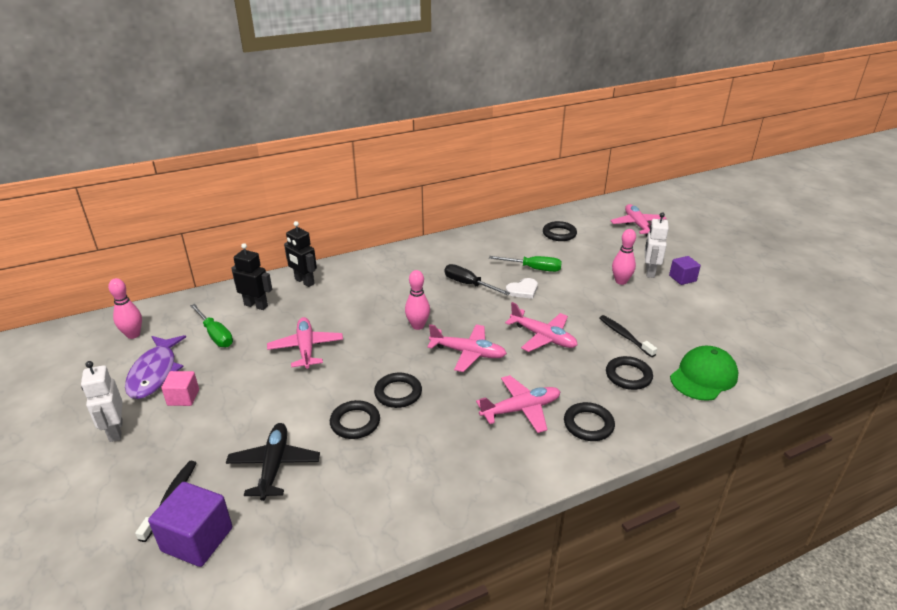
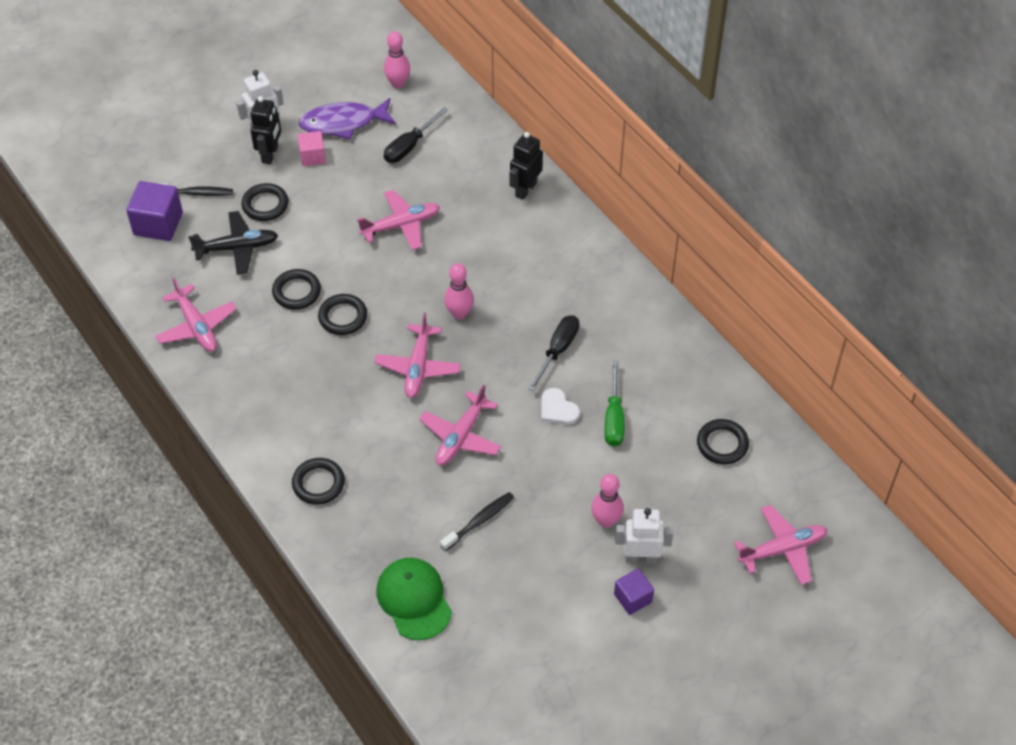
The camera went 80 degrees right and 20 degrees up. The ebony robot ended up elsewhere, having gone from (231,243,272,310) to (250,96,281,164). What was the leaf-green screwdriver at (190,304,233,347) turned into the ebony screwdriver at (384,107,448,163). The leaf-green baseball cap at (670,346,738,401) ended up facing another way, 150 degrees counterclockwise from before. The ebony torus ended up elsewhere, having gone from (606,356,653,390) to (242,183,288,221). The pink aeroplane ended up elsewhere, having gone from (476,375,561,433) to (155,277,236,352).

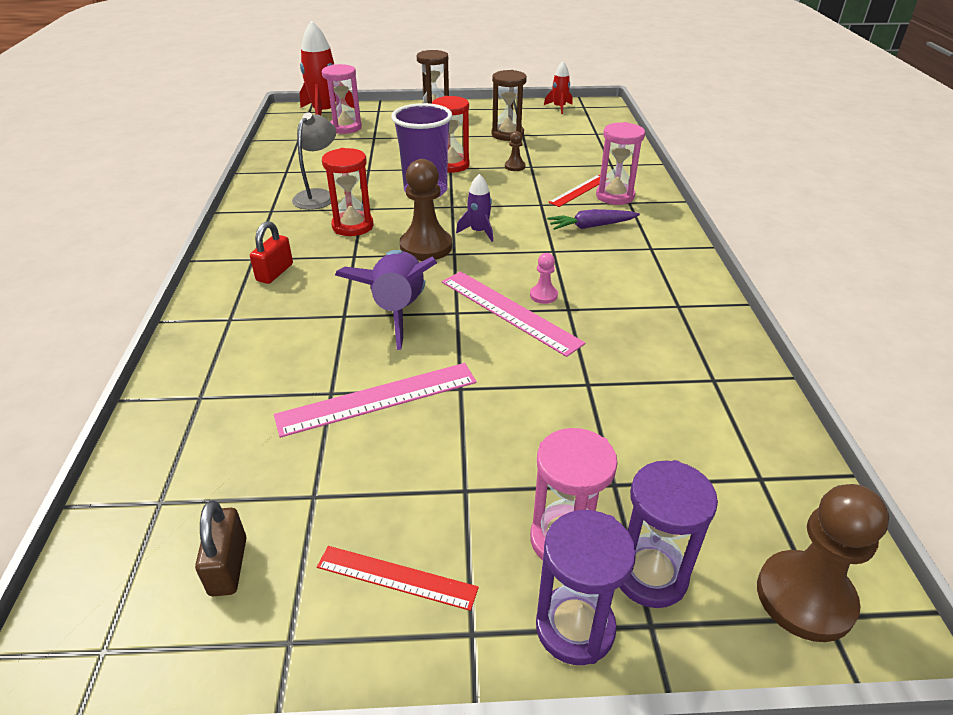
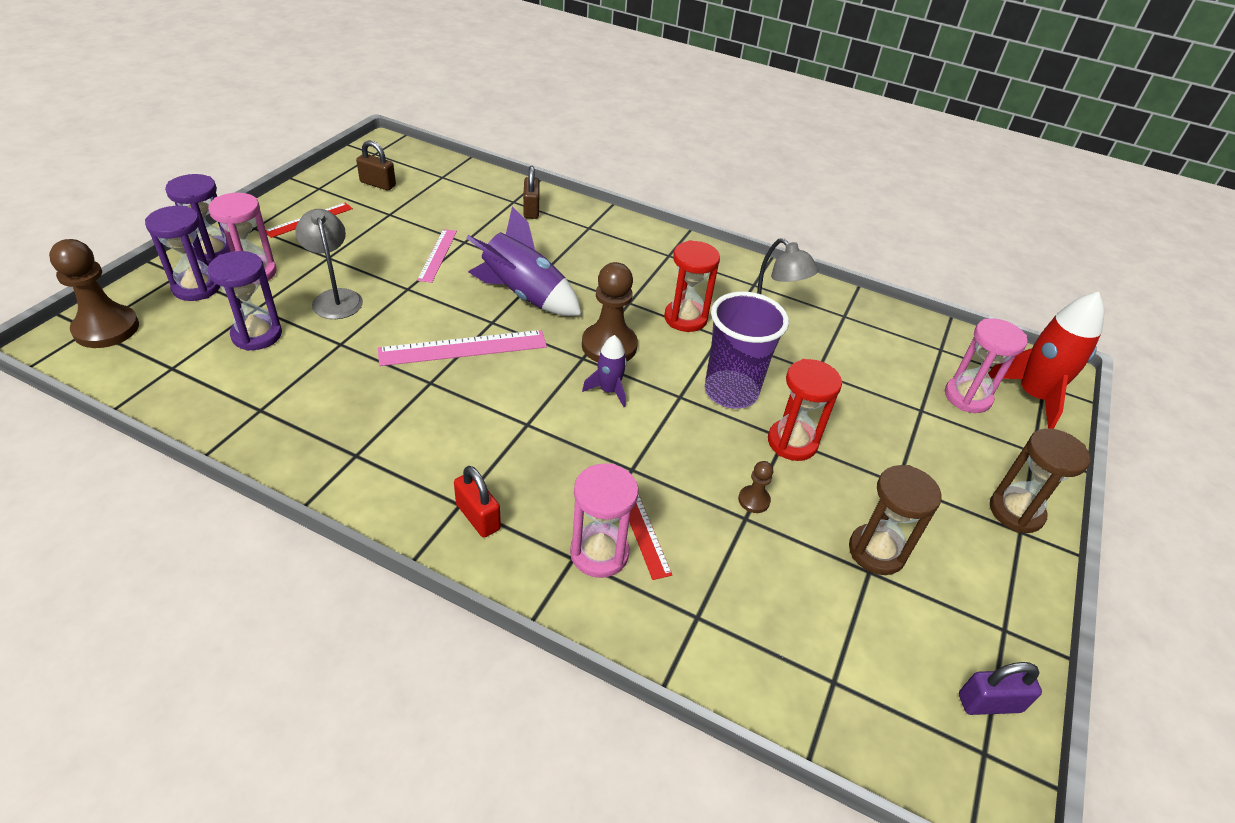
The camera went 115 degrees right and 5 degrees up. Where the scarlet rocket stood at (544,61,573,114), the violet small lock came to stand at (959,662,1042,715). The second view lost the violet root vegetable at (547,209,640,230). The scarlet small lock ended up elsewhere, having gone from (250,221,293,284) to (454,466,501,537). The second view lost the pink chess pawn at (530,253,558,304). The size of the pink ruler at (274,363,477,438) changed by a factor of 0.63. The second view gained the russet small lock at (523,166,540,219). The second view gained the gray reading lamp at (295,209,363,319). The second view gained the violet hourglass at (208,251,282,351).

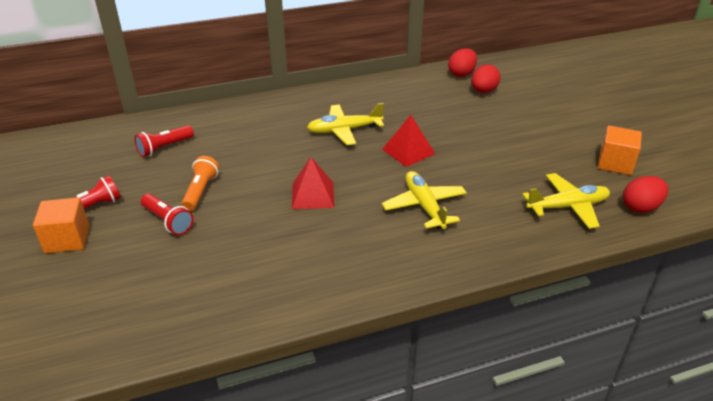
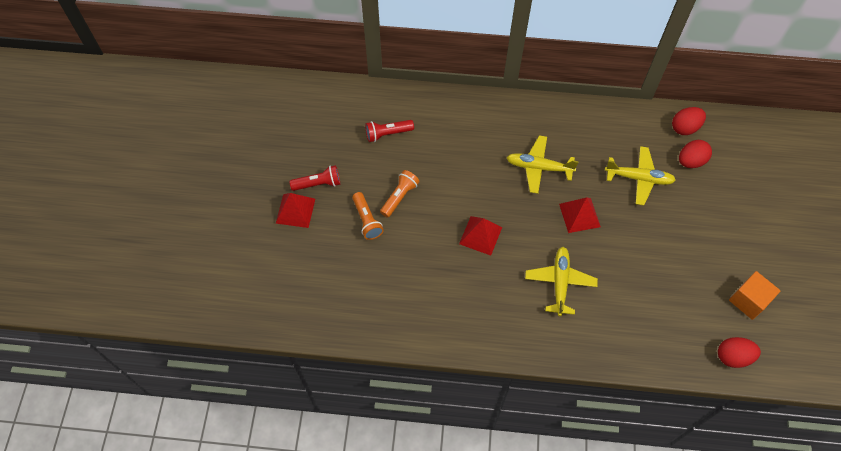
The camera went 25 degrees right and 25 degrees up. The yellow aeroplane ended up elsewhere, having gone from (522,173,610,229) to (605,146,676,205). What was the scarlet pocket torch at (141,194,194,235) turned into the bright orange pocket torch at (352,192,384,240). Where the bright orange cube stood at (33,197,89,254), the scarlet pyramid came to stand at (276,193,315,228).

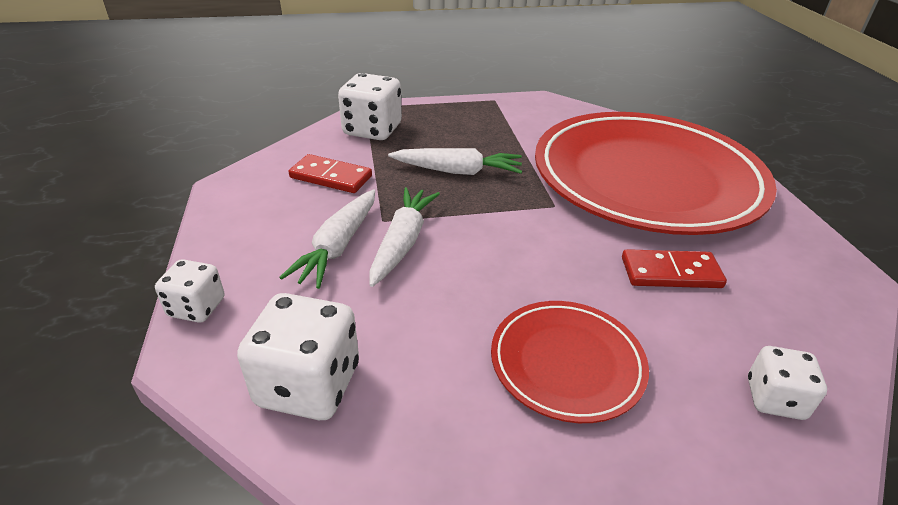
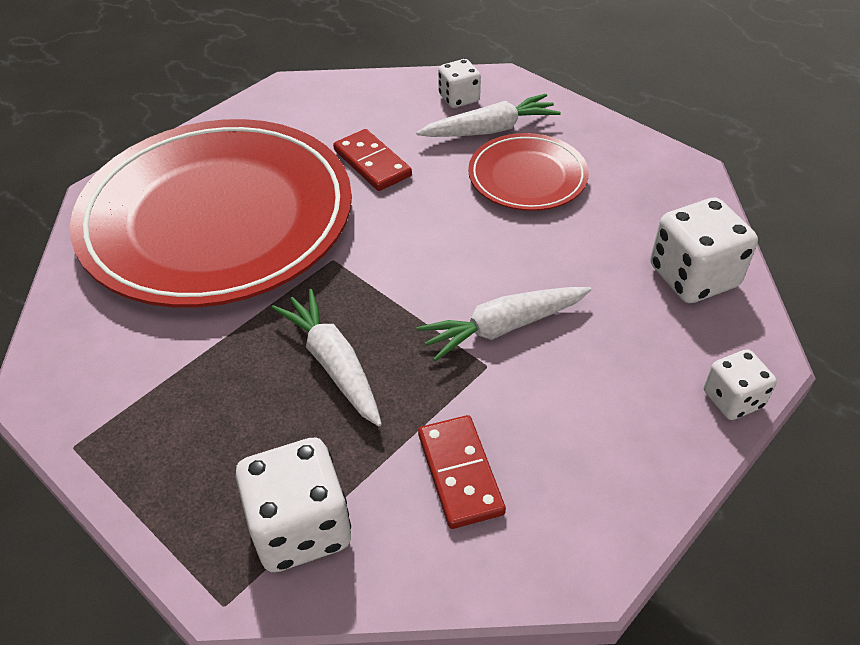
The camera went 125 degrees left and 10 degrees up. The white root vegetable ended up elsewhere, having gone from (279,189,375,289) to (416,94,561,137).

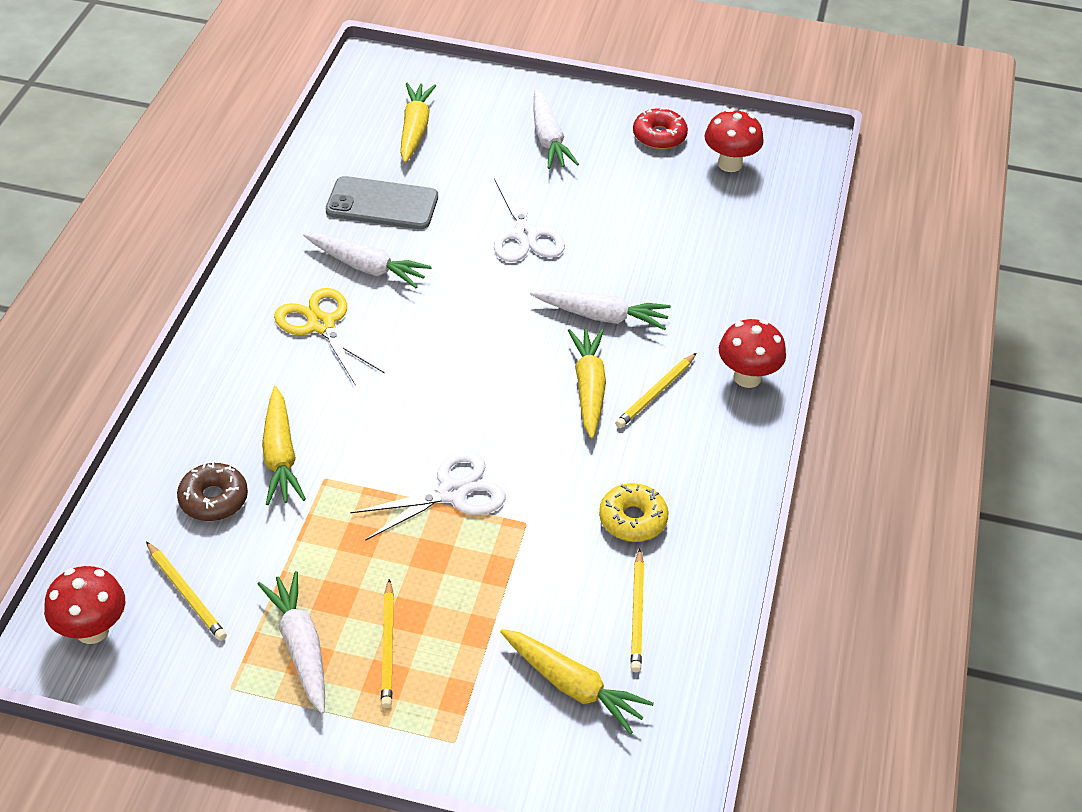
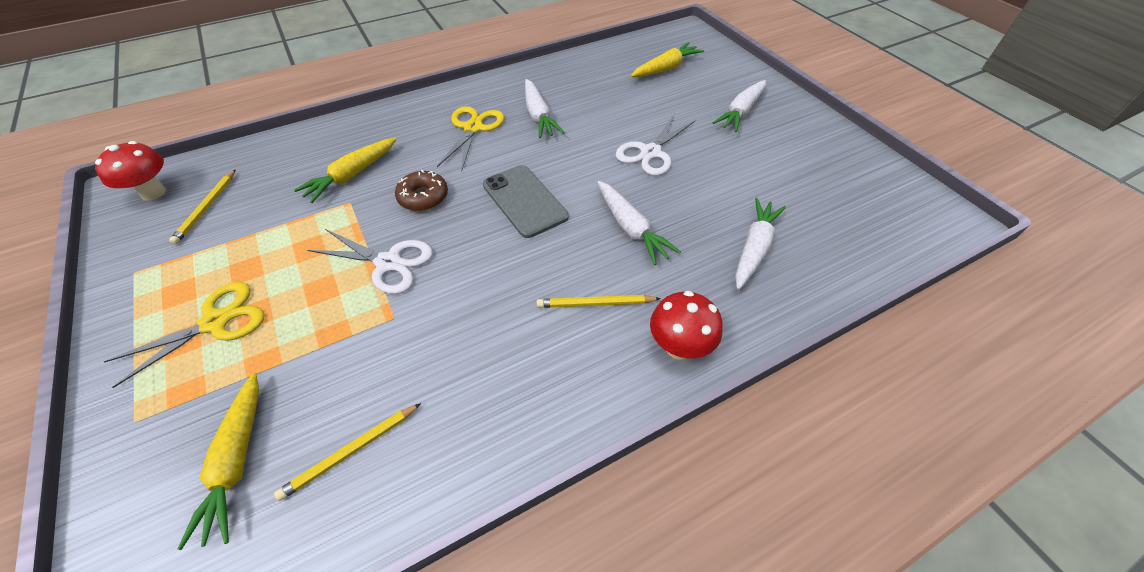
The camera went 50 degrees right and 5 degrees up. The second view lost the scarlet doughnut at (633,107,688,149). The second view lost the scarlet toadstool at (705,109,764,172). The gray smartphone ended up elsewhere, having gone from (326,176,438,229) to (483,165,569,238). The second view lost the yellow root vegetable at (568,329,606,438). The russet doughnut ended up elsewhere, having gone from (177,463,248,521) to (395,170,448,211). The second view lost the yellow doughnut at (599,483,669,542). The white root vegetable ended up elsewhere, having gone from (257,571,325,714) to (735,198,786,290). Where the yellow wooden pencil stood at (381,579,394,708), the yellow pair of scissors came to stand at (104,282,265,388).

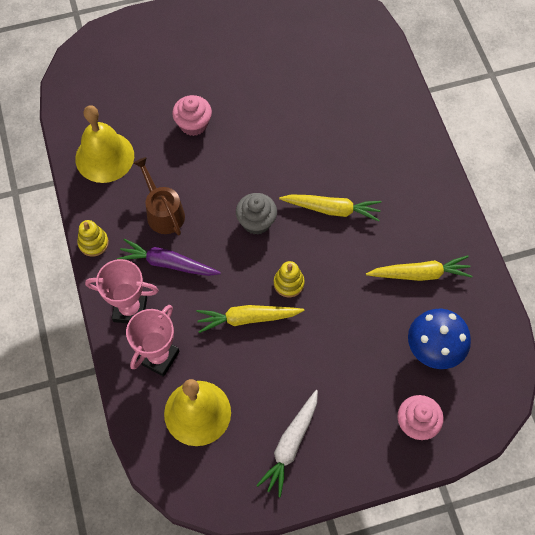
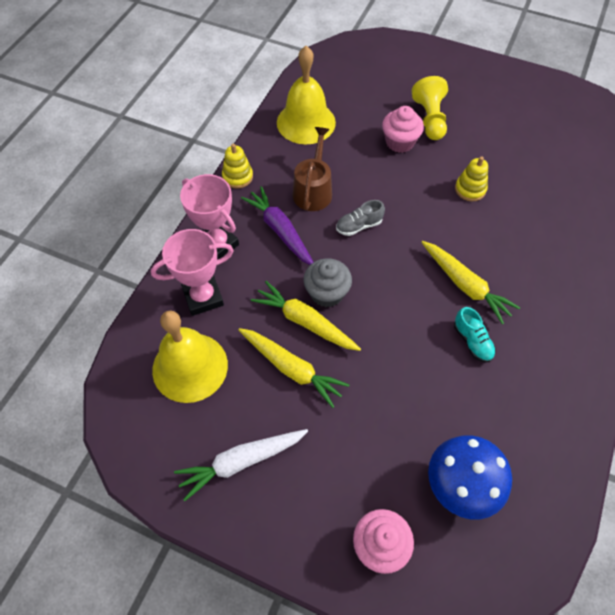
The camera went 40 degrees right and 5 degrees down. The gray fairy cake ended up elsewhere, having gone from (236,193,277,235) to (304,258,352,307). The yellow root vegetable ended up elsewhere, having gone from (366,255,472,281) to (238,328,349,408). The yellow stacking rings ended up elsewhere, having gone from (274,261,305,297) to (455,156,488,201). The second view gained the yellow chess pawn at (412,76,448,140). The second view gained the gray shoe at (336,200,385,236). The second view gained the turquoise shoe at (454,307,496,362).

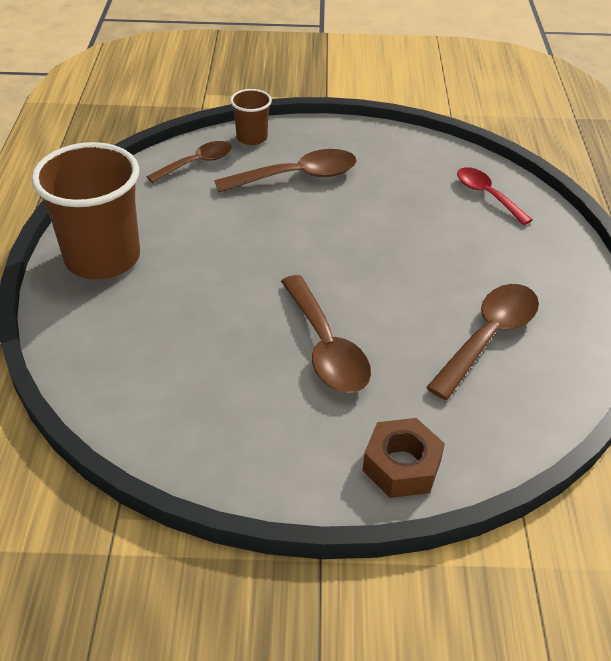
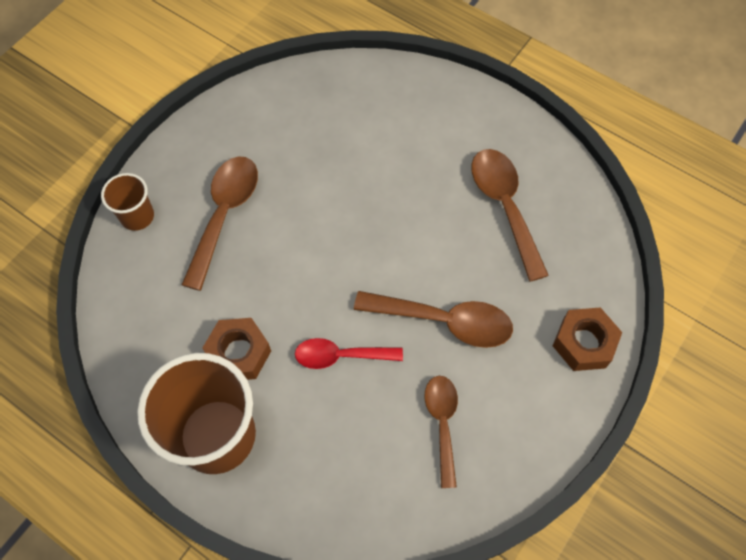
The camera went 55 degrees left and 20 degrees up. The russet spoon ended up elsewhere, having gone from (146,141,232,183) to (425,376,458,488). The scarlet spoon ended up elsewhere, having gone from (457,167,532,225) to (295,338,403,369). The second view gained the russet hexagon nut at (202,318,271,380).

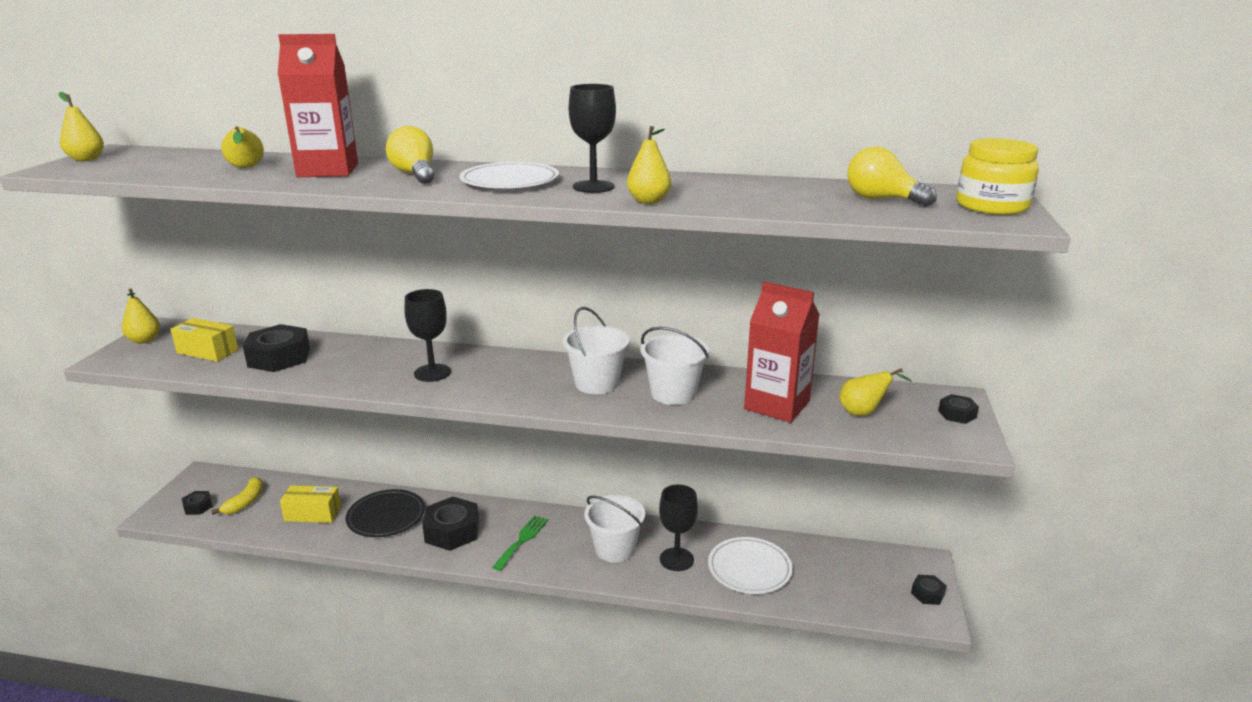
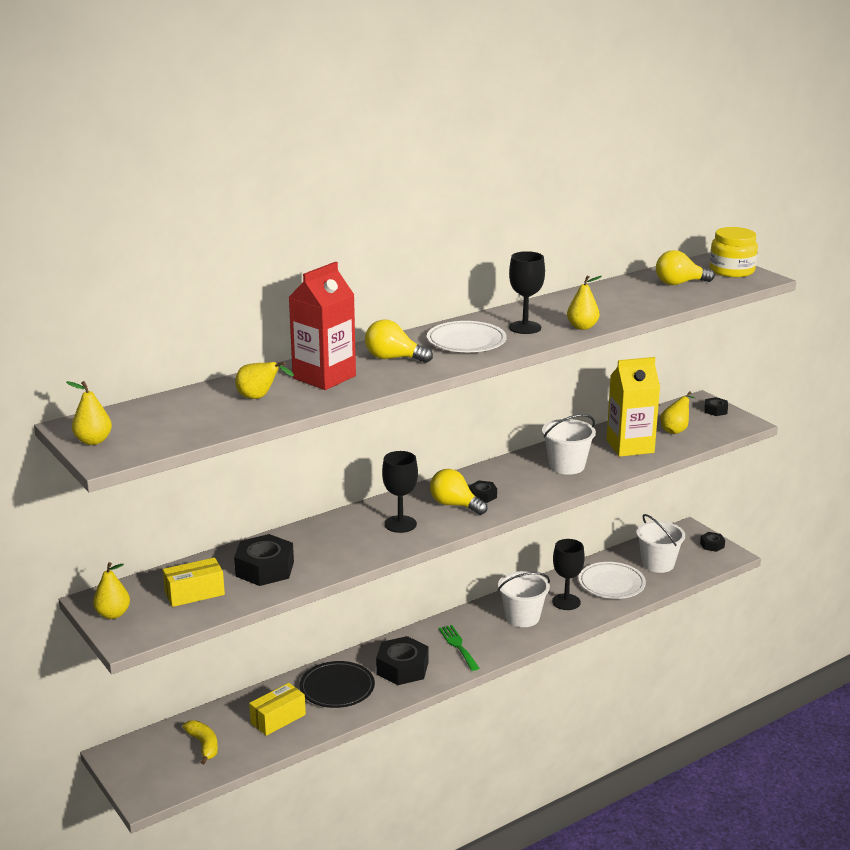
The camera went 45 degrees left and 0 degrees up. What was the scarlet milk carton at (744,281,820,423) turned into the yellow milk carton at (606,357,660,457). The white pail ended up elsewhere, having gone from (563,307,630,394) to (636,514,685,573). The ebony hexagon nut ended up elsewhere, having gone from (182,491,213,515) to (469,480,497,503). The second view gained the yellow lightbulb at (430,469,488,515).

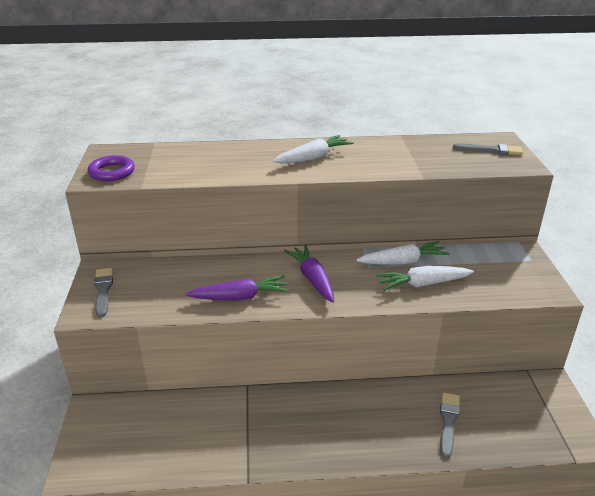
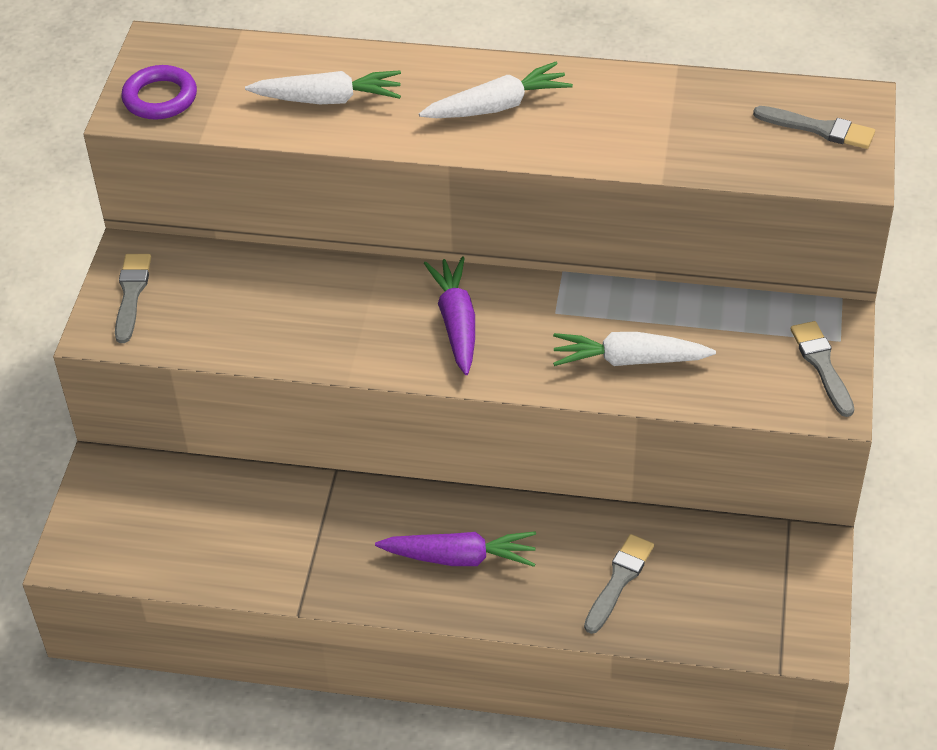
The camera went 15 degrees right and 15 degrees up. The white root vegetable ended up elsewhere, having gone from (356,241,450,265) to (245,70,401,104). The violet root vegetable ended up elsewhere, having gone from (186,276,289,301) to (375,531,536,567). The second view gained the gray paintbrush at (791,321,854,417).

